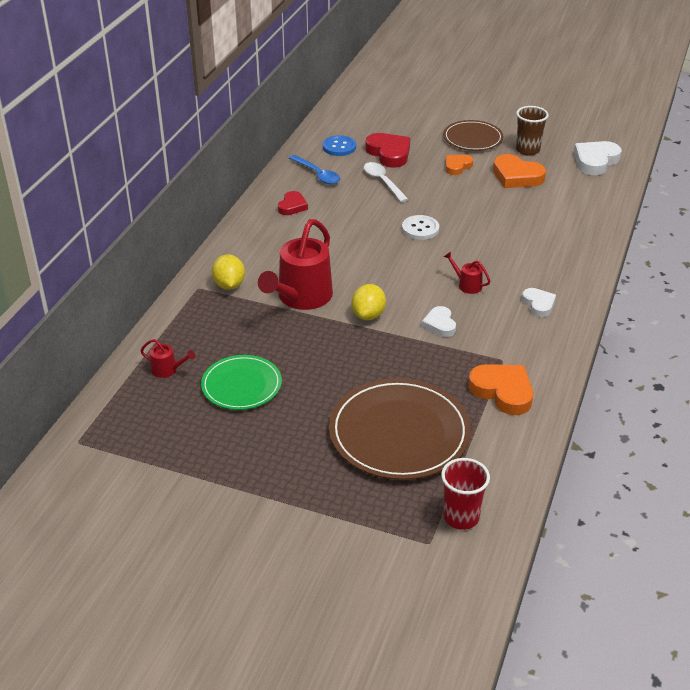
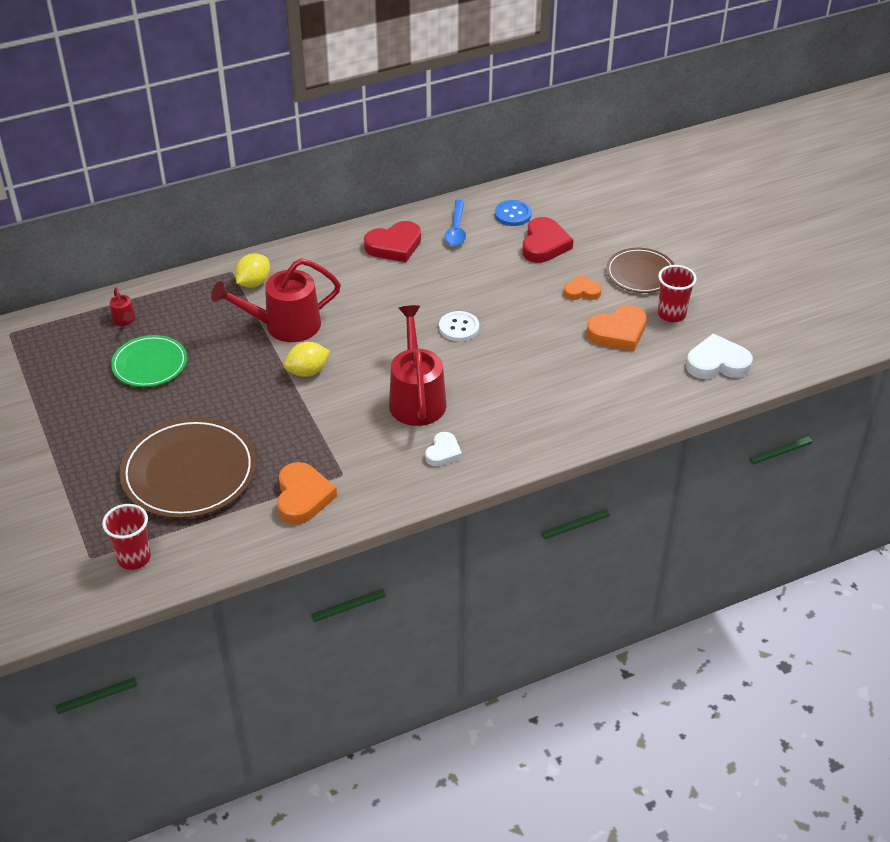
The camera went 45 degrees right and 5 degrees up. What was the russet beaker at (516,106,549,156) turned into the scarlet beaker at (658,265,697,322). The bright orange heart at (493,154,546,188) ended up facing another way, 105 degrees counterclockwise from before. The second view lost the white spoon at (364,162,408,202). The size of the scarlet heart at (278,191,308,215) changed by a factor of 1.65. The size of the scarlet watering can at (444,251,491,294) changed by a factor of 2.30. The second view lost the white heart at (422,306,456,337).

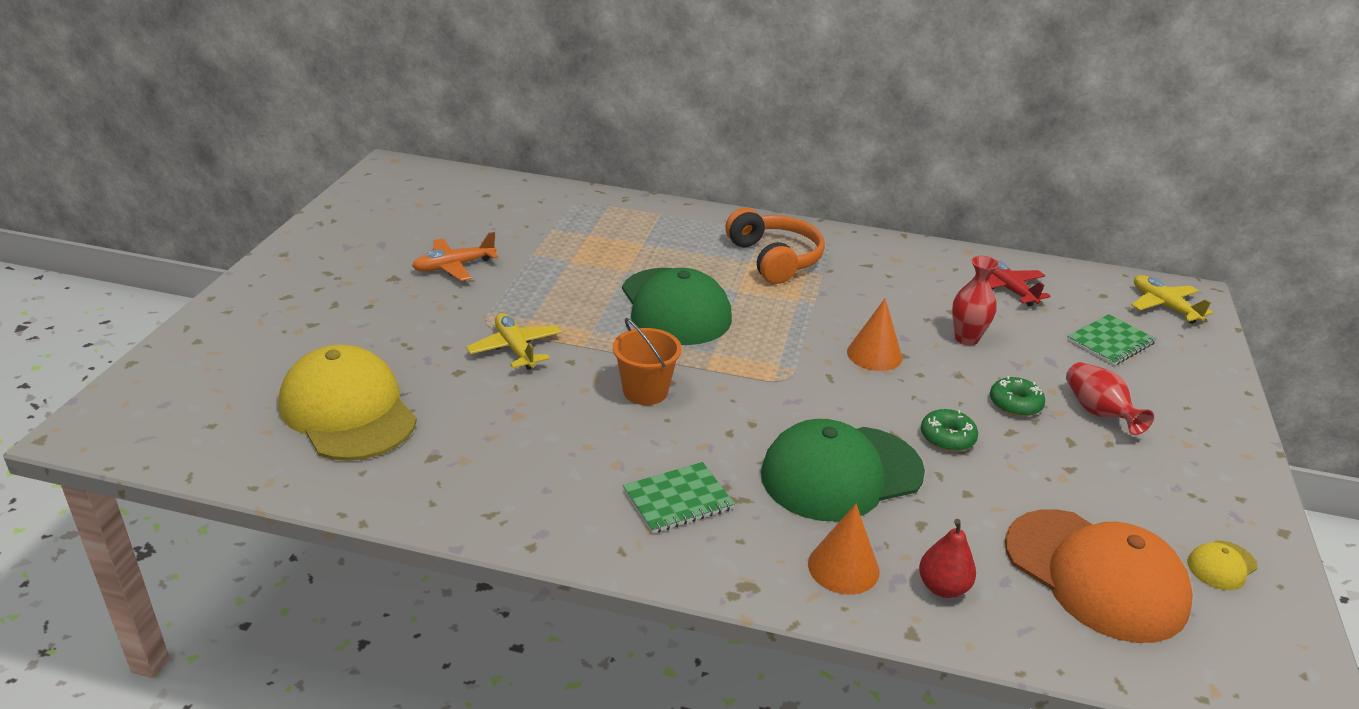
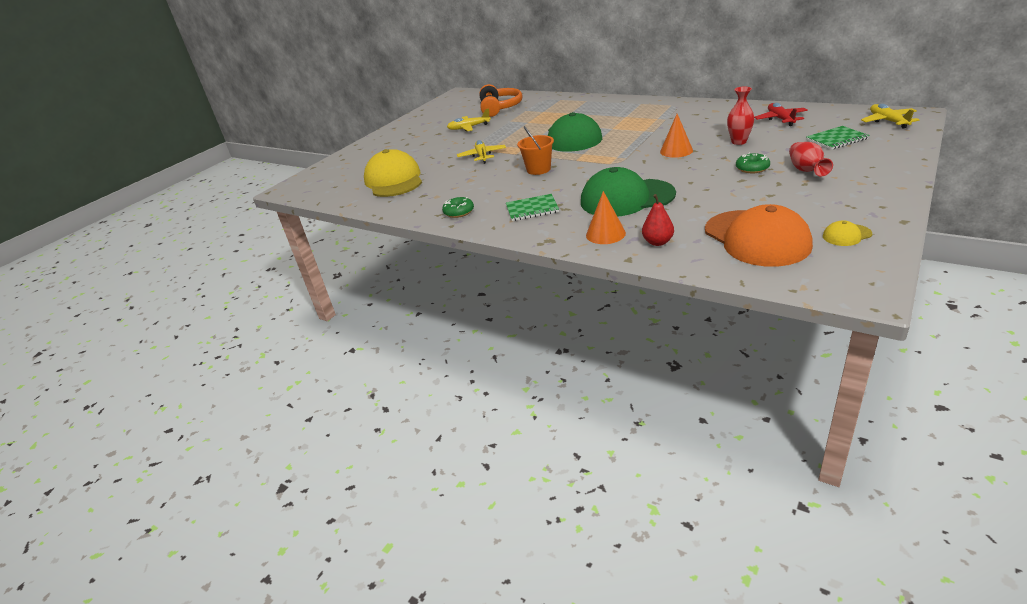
The camera went 25 degrees right and 0 degrees up. The bright orange headphones ended up elsewhere, having gone from (725,208,825,284) to (479,84,522,117). What was the bright orange aeroplane at (412,232,498,281) turned into the yellow aeroplane at (447,108,491,131). The leaf-green doughnut ended up elsewhere, having gone from (921,409,978,451) to (442,197,474,218).

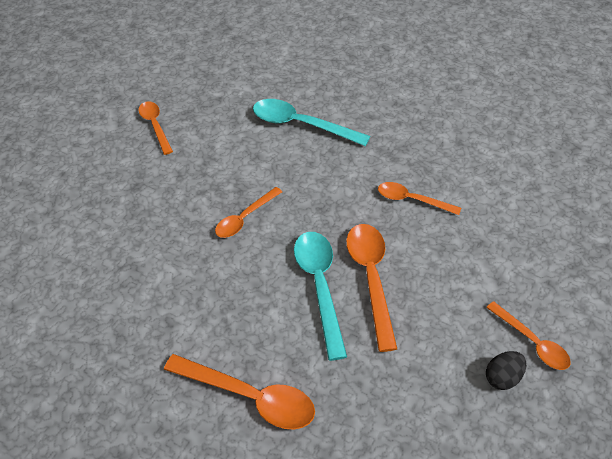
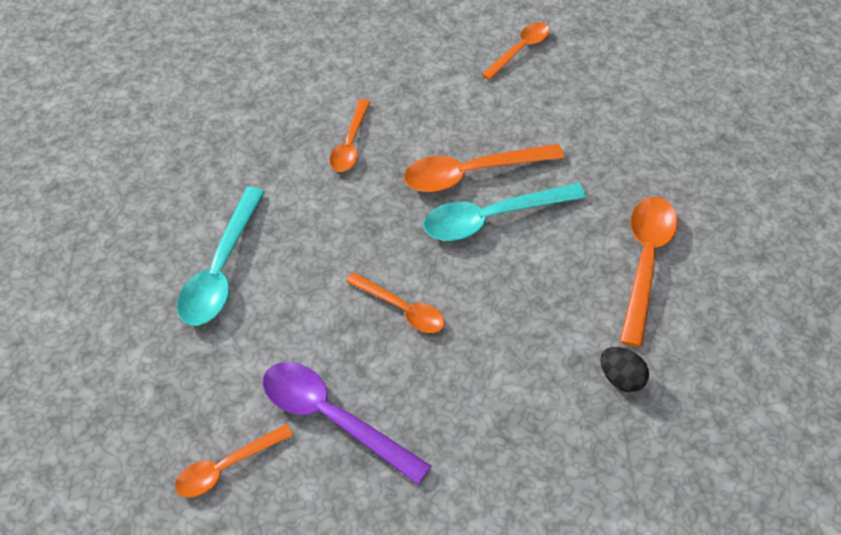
The camera went 100 degrees left and 5 degrees up. The ebony egg shape ended up elsewhere, having gone from (486,351,526,390) to (600,347,649,392). The second view gained the violet spoon at (263,362,431,485).

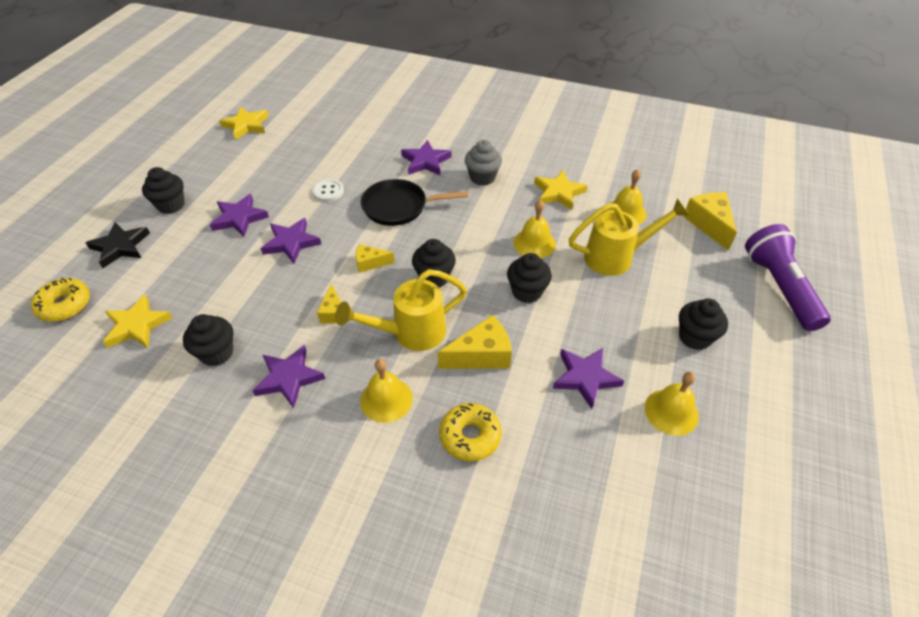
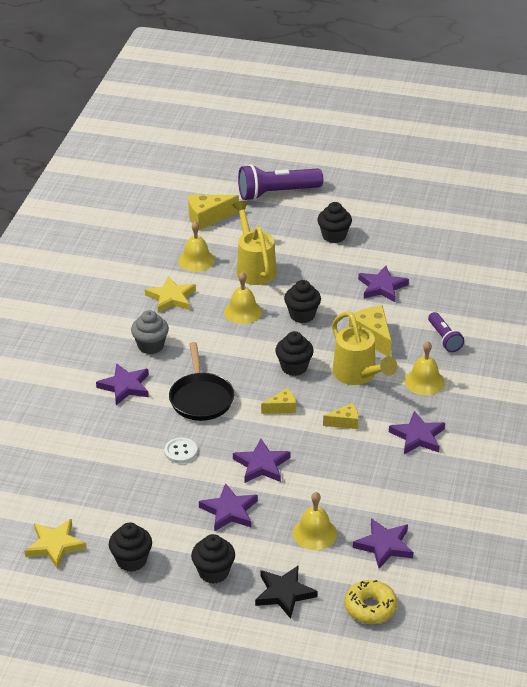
The camera went 95 degrees left and 10 degrees down. The yellow cheese at (356,244,395,273) ended up facing another way, 105 degrees counterclockwise from before. What was the yellow star at (103,294,173,348) turned into the violet star at (353,518,414,569). The ebony fairy cake ended up elsewhere, having gone from (183,314,233,366) to (109,523,152,572). The yellow hand bell ended up elsewhere, having gone from (645,372,699,436) to (293,492,337,550). Where the yellow doughnut stood at (439,403,502,461), the violet pocket torch came to stand at (428,312,464,352).

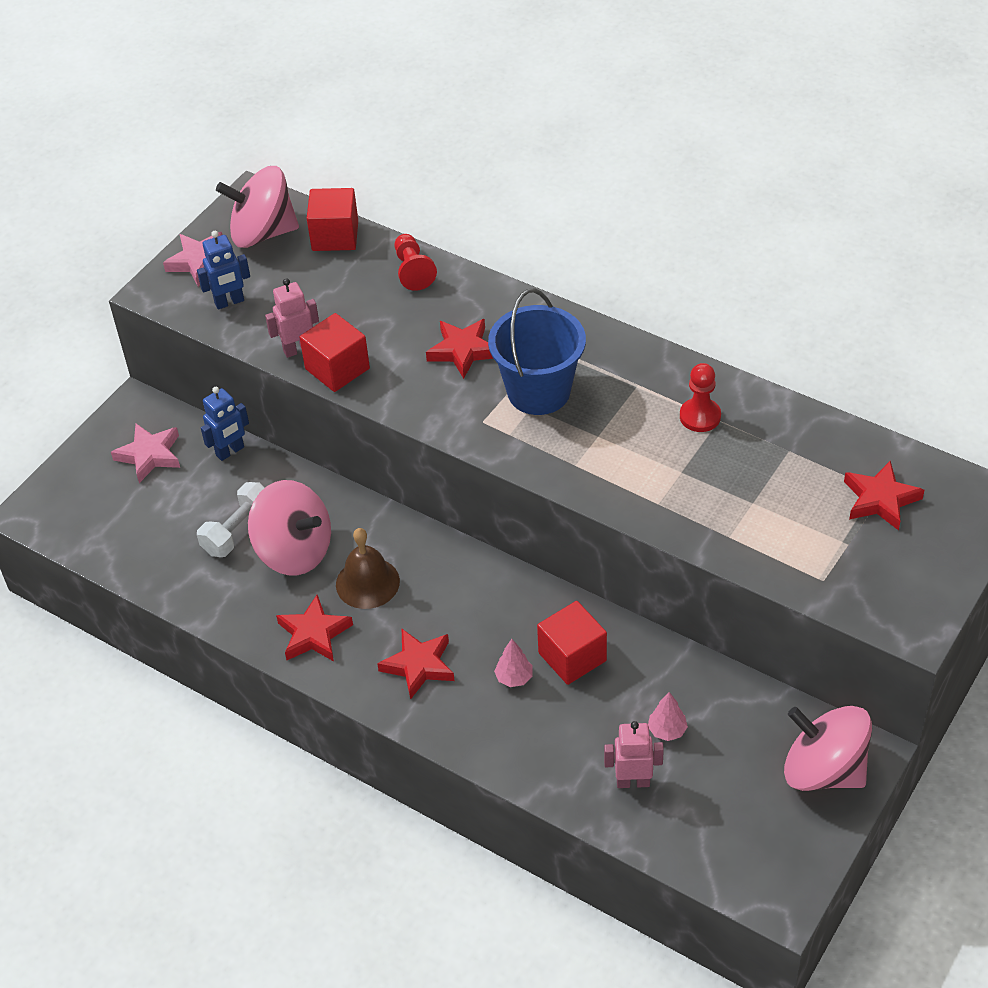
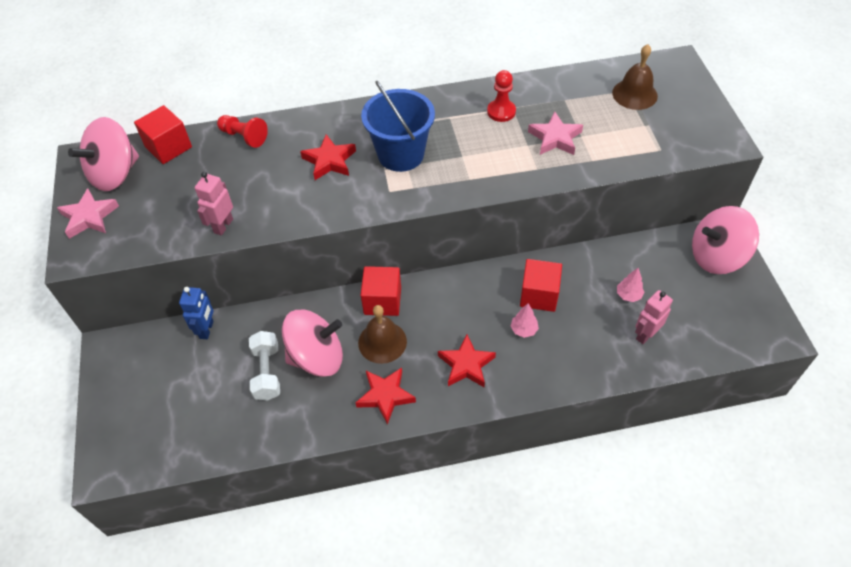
The camera went 45 degrees left and 5 degrees up. The second view lost the blue robot at (197,231,250,309). The scarlet cube ended up elsewhere, having gone from (299,313,370,392) to (361,266,401,316). The pink star ended up elsewhere, having gone from (111,424,180,483) to (528,112,583,155). Where the scarlet star stood at (844,461,924,531), the russet hand bell came to stand at (612,44,658,110).

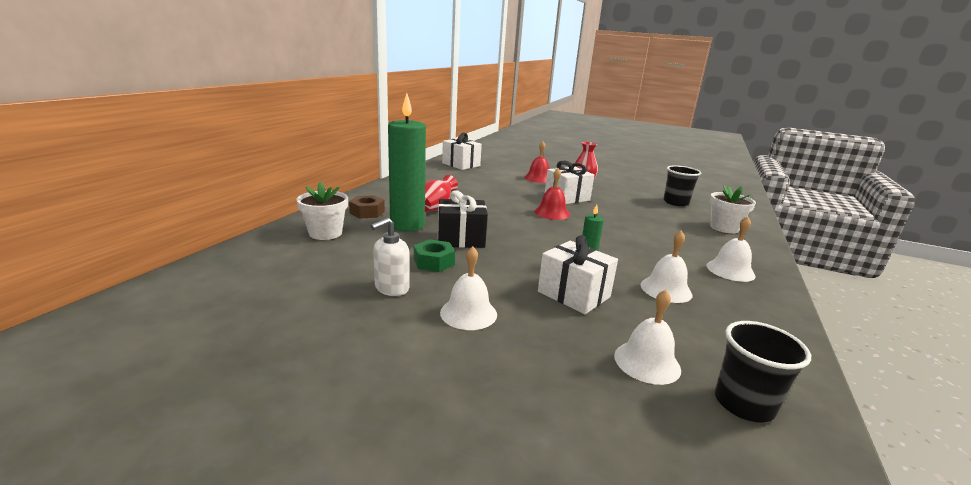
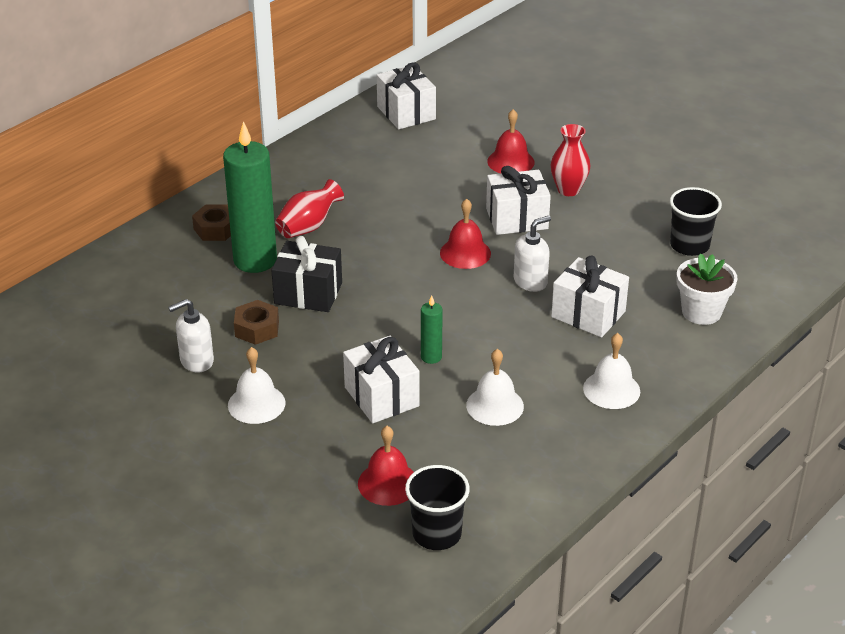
The camera went 20 degrees right and 15 degrees up. The second view lost the white flower pot at (296,182,348,240). What was the leaf-green hexagon nut at (414,239,455,272) turned into the russet hexagon nut at (234,300,279,345). What was the white hand bell at (614,290,681,385) turned into the scarlet hand bell at (358,426,414,506). The second view gained the white pump bottle at (514,216,551,292). The second view gained the white present at (551,256,629,338).

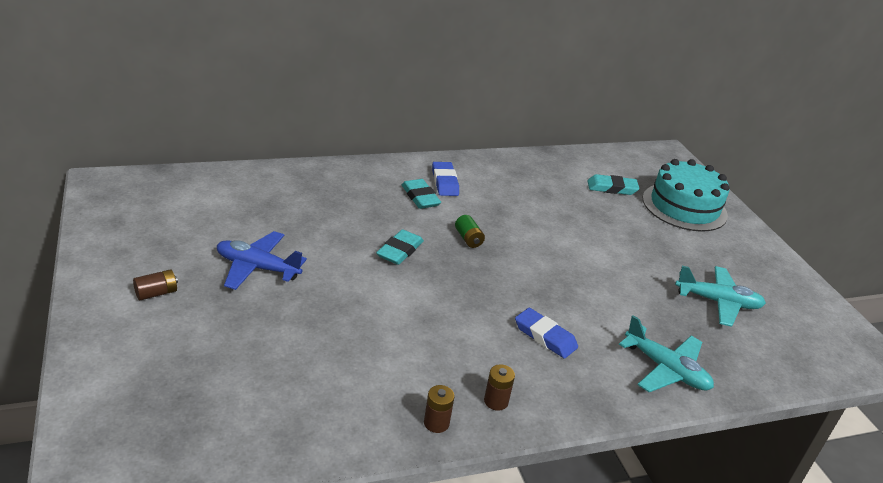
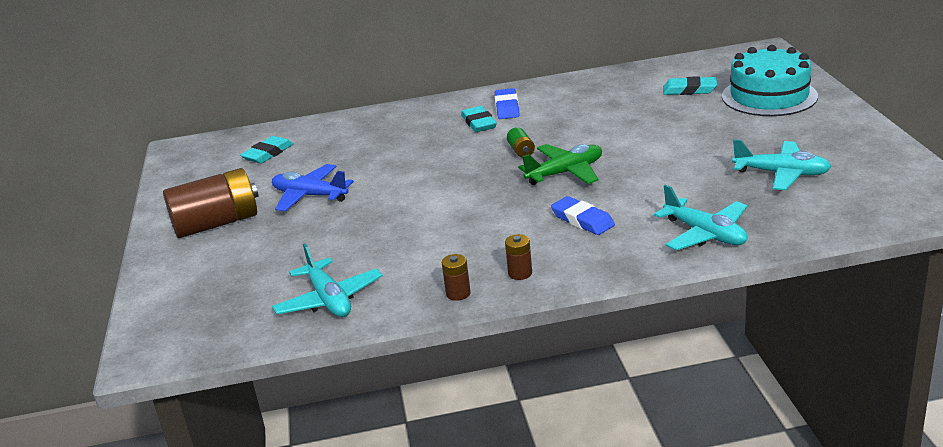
The camera went 15 degrees right and 5 degrees down. The turquoise gum eraser ended up elsewhere, having gone from (376,229,424,265) to (240,136,293,164). The size of the russet battery at (133,269,178,300) changed by a factor of 2.35. The second view gained the leaf-green aeroplane at (518,144,602,185). The second view gained the turquoise aeroplane at (272,243,383,317).

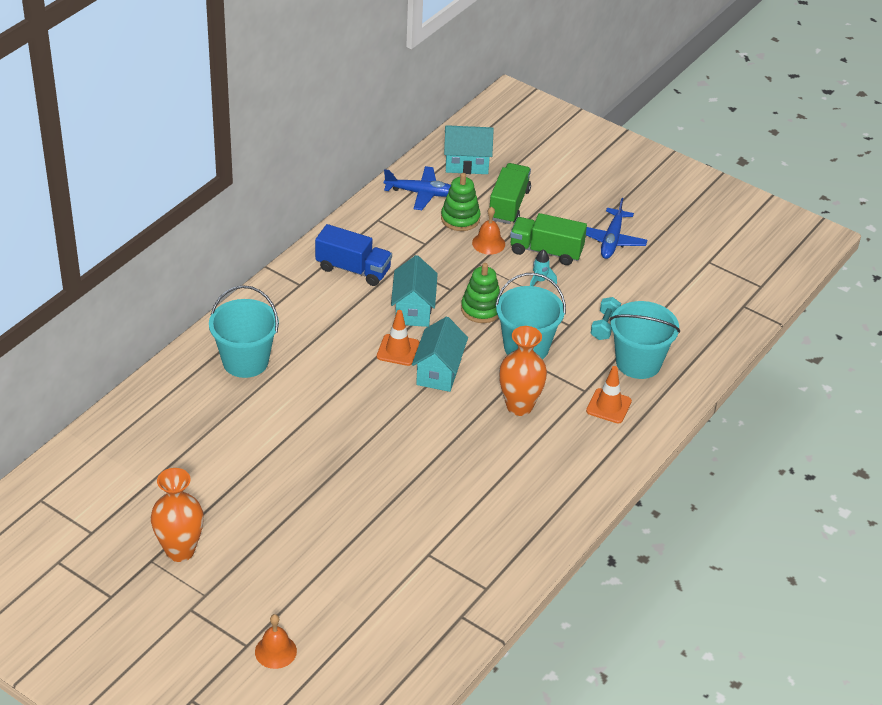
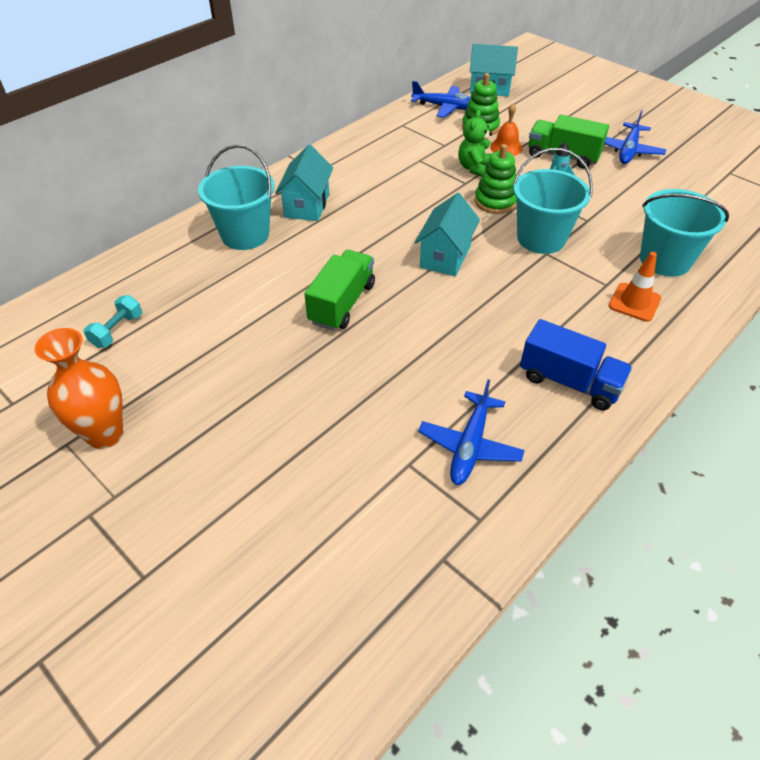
The camera went 10 degrees right and 5 degrees up. The leaf-green toy truck ended up elsewhere, having gone from (490,163,531,224) to (304,250,375,331). The blue toy truck ended up elsewhere, having gone from (315,224,392,286) to (520,319,632,410). The turquoise house ended up elsewhere, having gone from (391,255,438,327) to (275,145,333,221). The turquoise dumbbell ended up elsewhere, having gone from (590,297,621,340) to (84,295,142,348). The second view lost the bright orange safety cone at (377,310,420,366). The second view lost the bright orange vase at (499,326,547,416). The second view lost the bright orange hand bell at (255,614,297,669). The second view gained the leaf-green teddy bear at (458,110,492,177). The second view gained the blue aeroplane at (418,379,525,485).

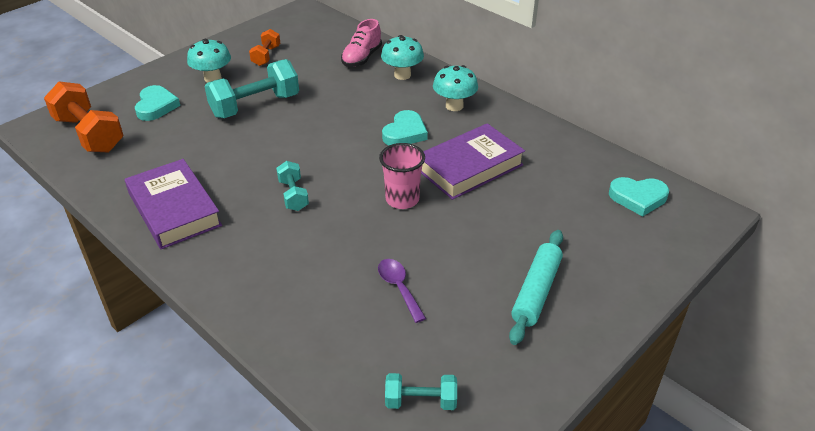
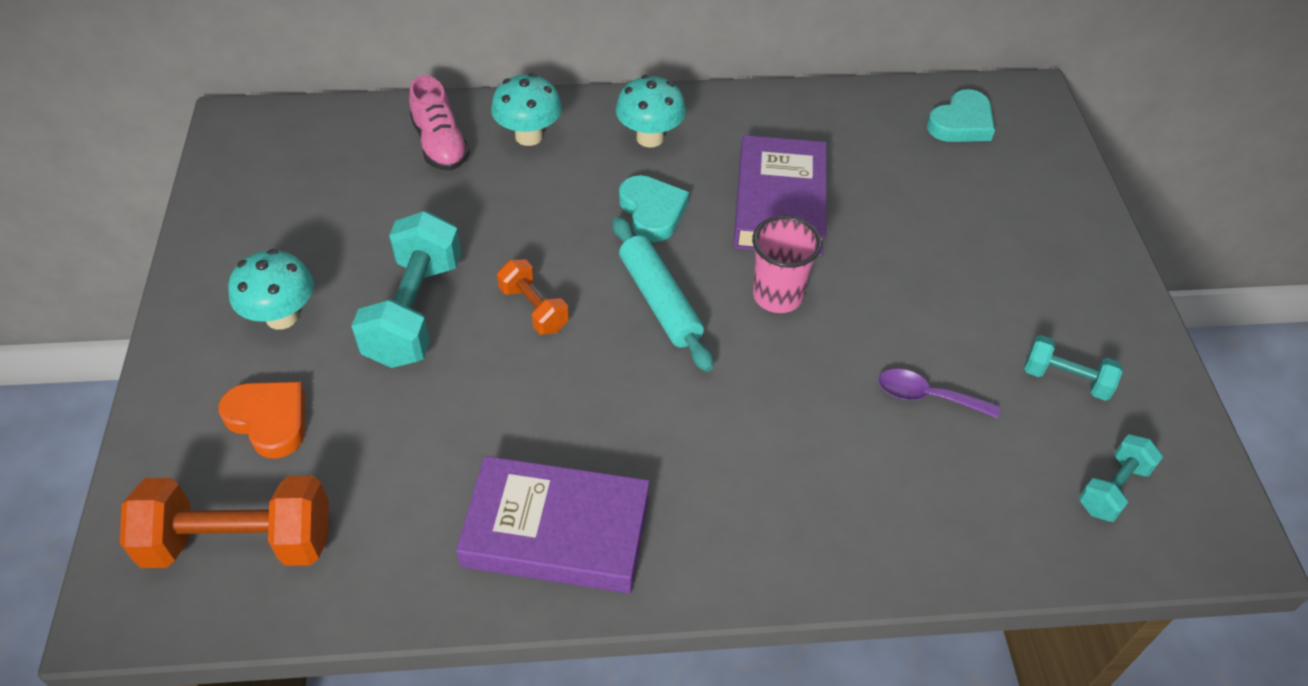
The camera went 50 degrees left and 10 degrees up. The bright orange dumbbell ended up elsewhere, having gone from (249,29,280,66) to (497,259,569,335). What was the turquoise heart at (135,85,180,121) turned into the bright orange heart at (218,382,305,459). The turquoise dumbbell ended up elsewhere, having gone from (276,161,309,211) to (1024,335,1122,401). The turquoise rolling pin ended up elsewhere, having gone from (509,230,563,345) to (612,216,713,372).

